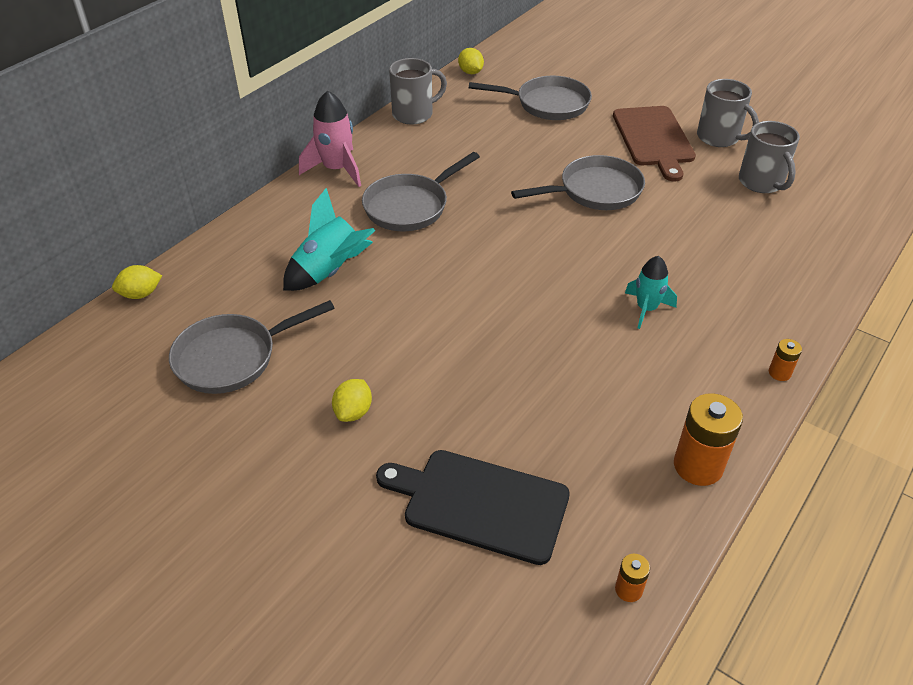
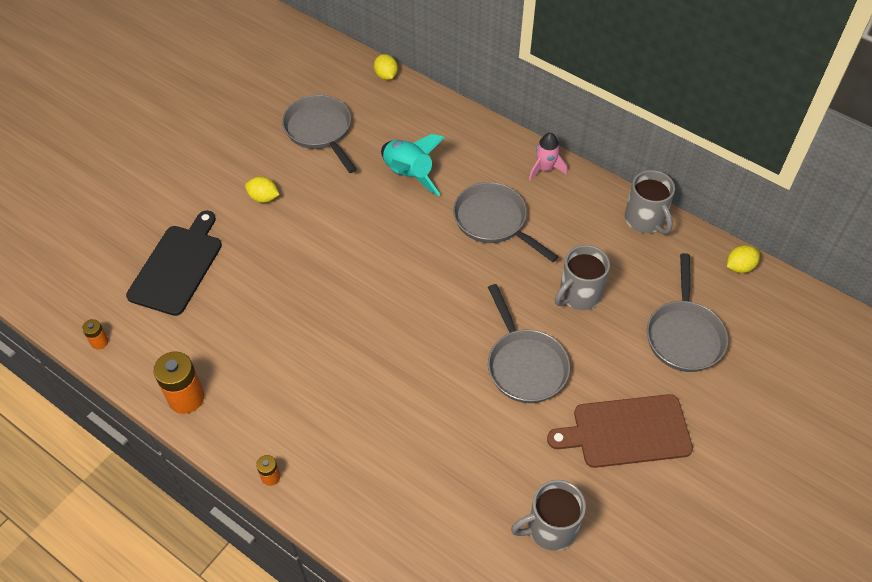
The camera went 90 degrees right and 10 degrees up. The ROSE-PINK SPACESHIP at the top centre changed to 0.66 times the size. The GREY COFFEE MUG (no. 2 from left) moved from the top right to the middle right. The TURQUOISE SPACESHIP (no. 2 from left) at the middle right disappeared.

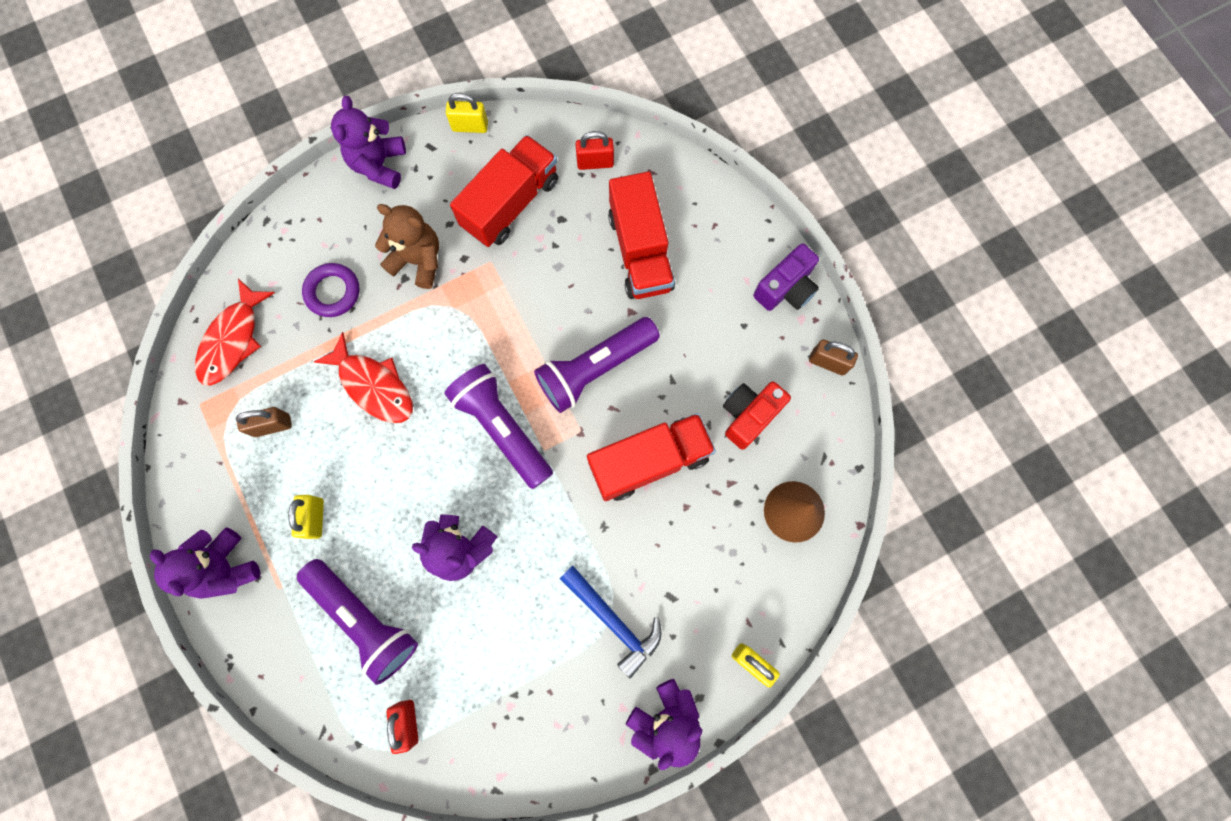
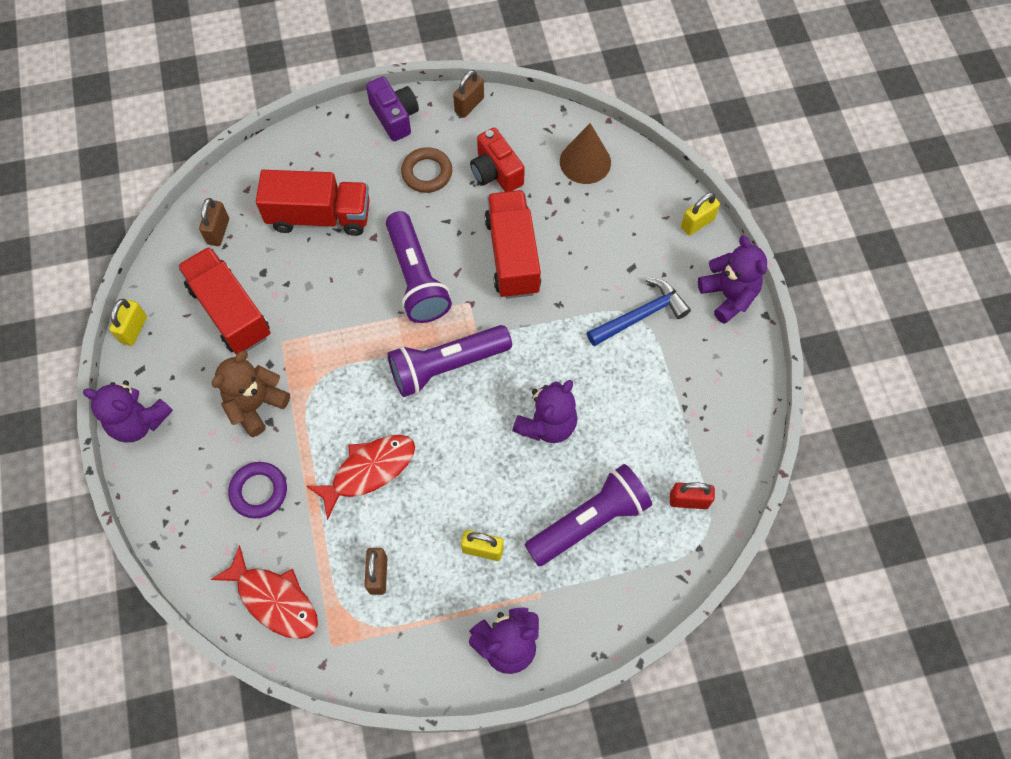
The camera went 75 degrees left and 10 degrees down. The CRIMSON SMALL LOCK (no. 2 from left) at the top centre became the RUSSET SMALL LOCK (no. 1 from left) at the top left. The RUSSET RING at the top centre appeared.

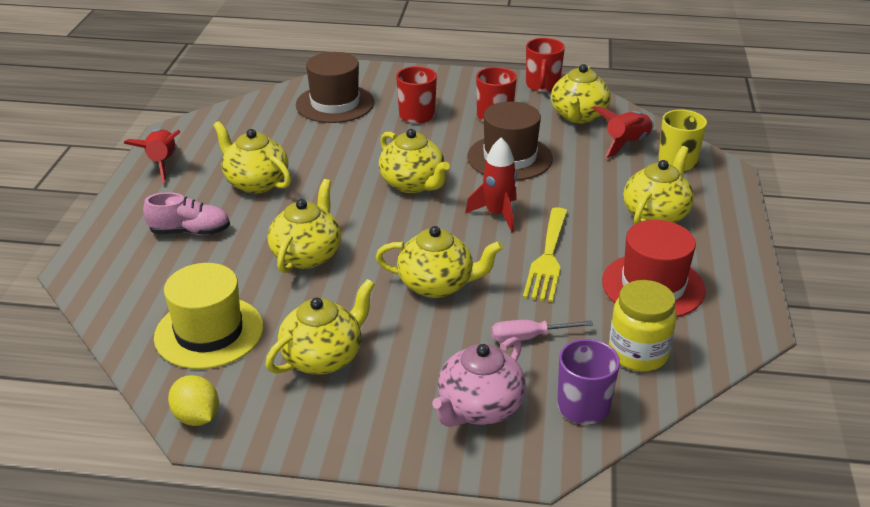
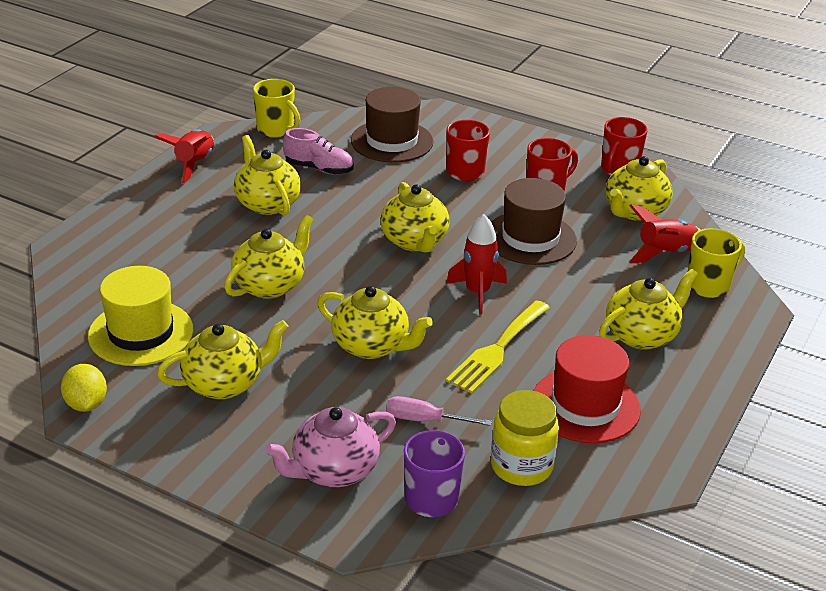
The camera went 20 degrees right and 0 degrees up. The GOLDEN COFFEE MUG (no. 1 from left) at the top centre appeared. The ROSE-PINK SNEAKER moved from the middle left to the top centre.

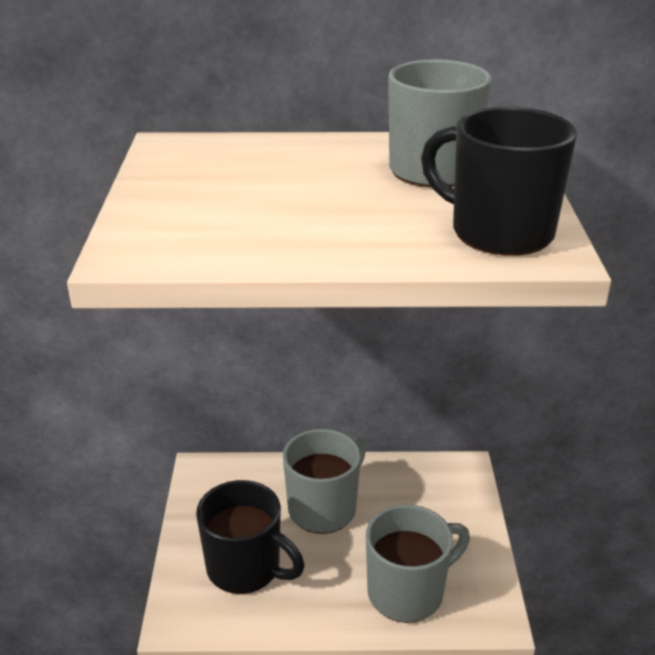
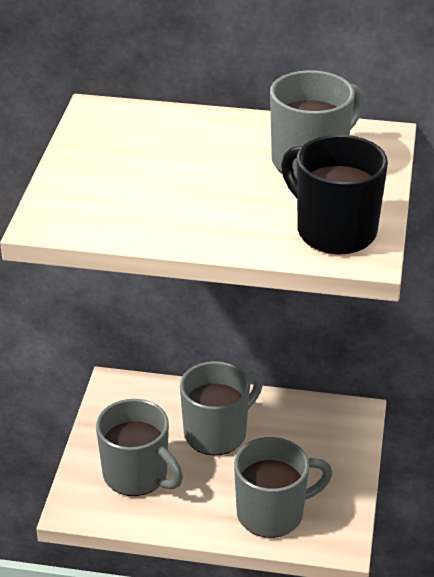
The camera went 10 degrees right and 5 degrees up. The JET-BLACK COFFEE MUG (no. 1 from left) at the bottom centre became the GREY COFFEE MUG (no. 1 from left) at the bottom left.

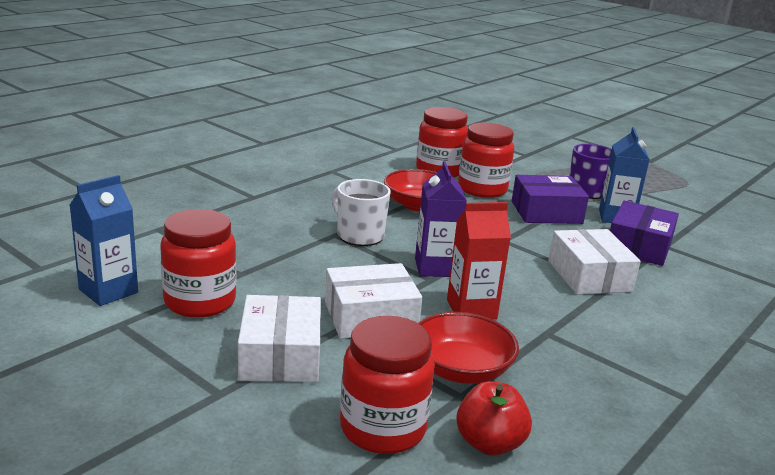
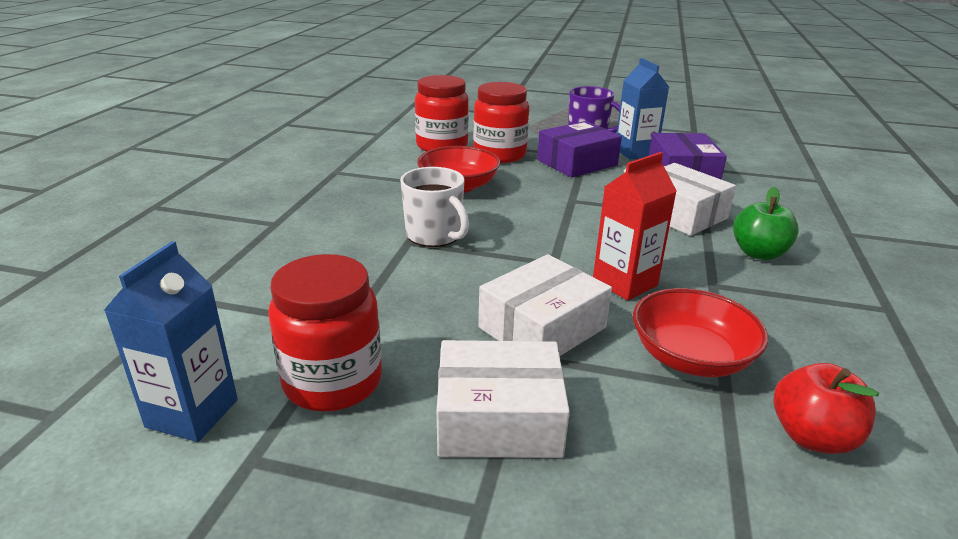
The camera went 25 degrees left and 5 degrees up. The SNOW-WHITE COFFEE MUG at the centre turned 150 degrees counterclockwise. The SNOW-WHITE PACKAGE (no. 1 from left) at the bottom centre turned 60 degrees counterclockwise. The EMERALD TOY APPLE at the middle right appeared. The CRIMSON PRESERVE JAR (no. 2 from left) at the bottom centre disappeared. The ROYAL PURPLE MILK CARTON at the centre disappeared.

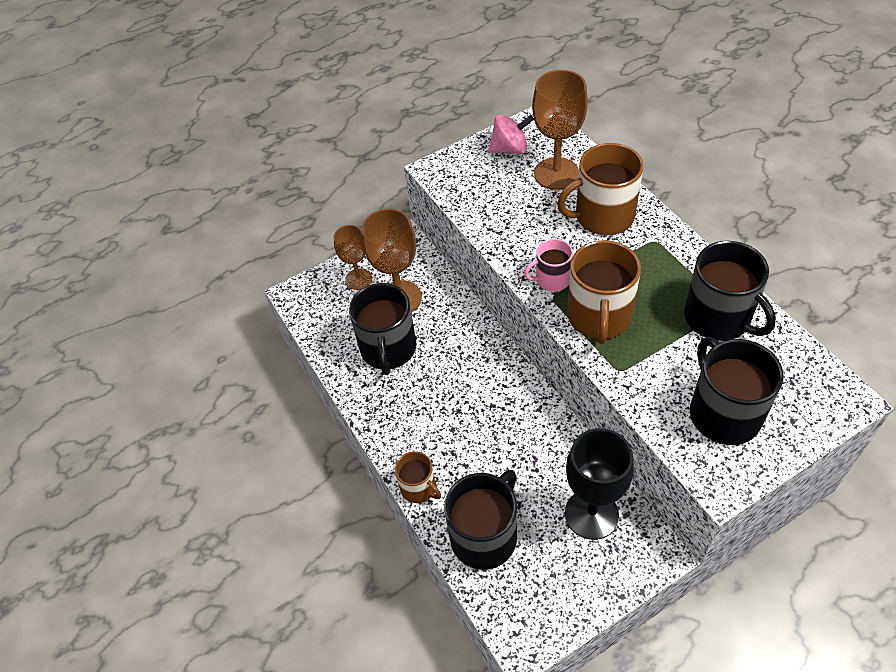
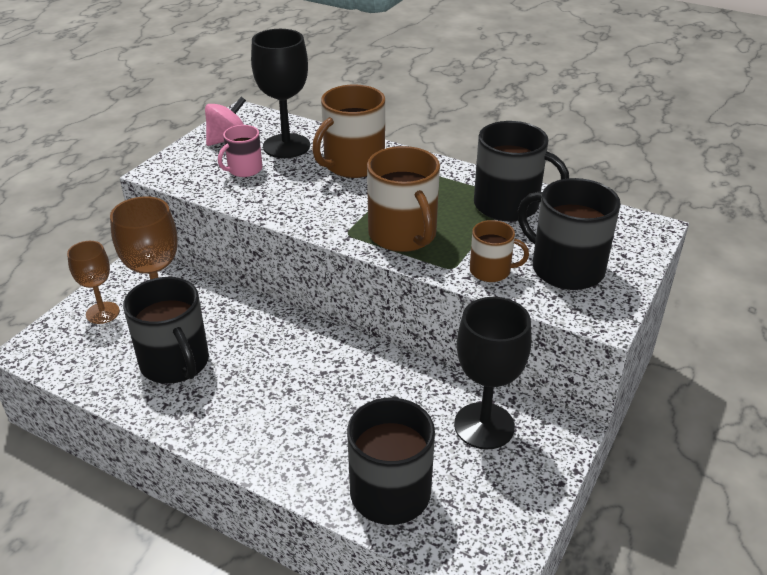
The camera went 35 degrees left and 15 degrees down. The ROSE-PINK COFFEE MUG moved from the centre to the top left. The RUSSET CHALICE (no. 3 from left) at the top centre became the JET-BLACK CHALICE (no. 1 from left) at the top centre. The RUSSET COFFEE MUG (no. 1 from left in the first image) moved from the bottom centre to the centre.

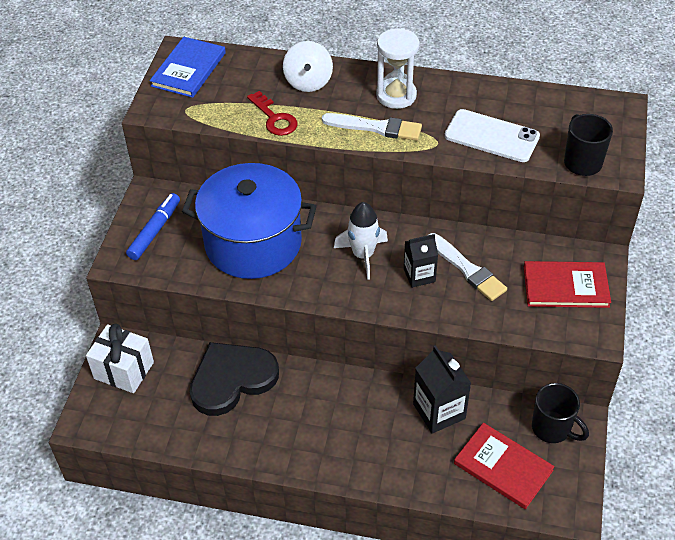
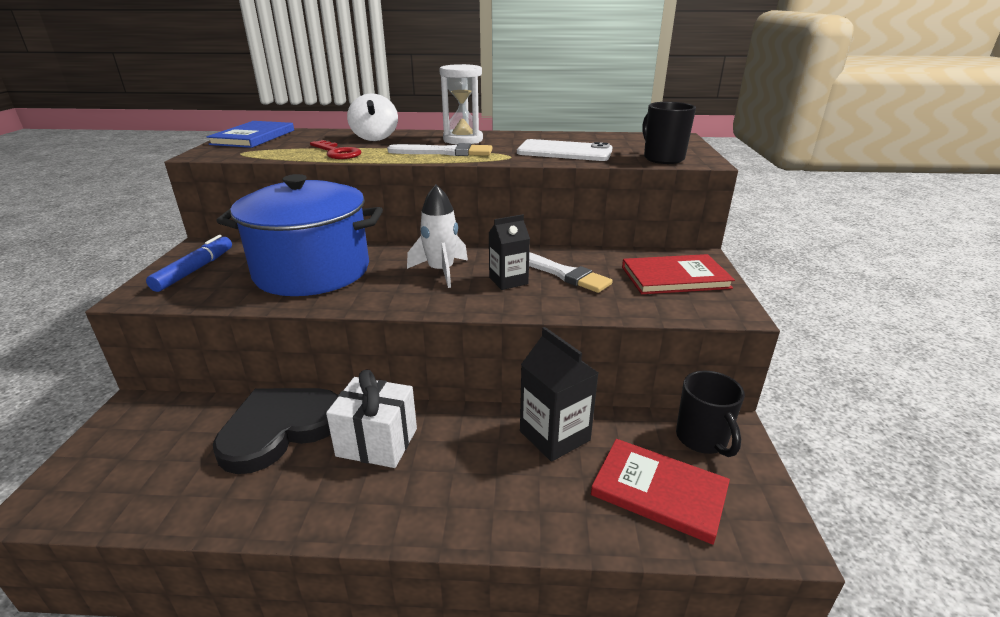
The camera went 10 degrees left and 20 degrees down. The SNOW-WHITE PRESENT moved from the middle left to the bottom centre. The JET-BLACK COFFEE MUG (no. 1 from left in the first image) at the bottom right turned 45 degrees clockwise.

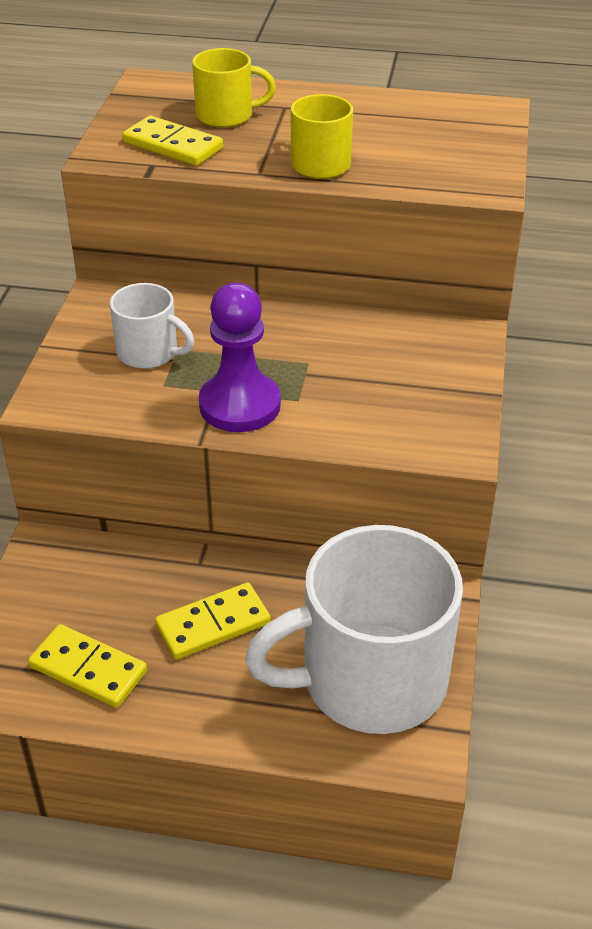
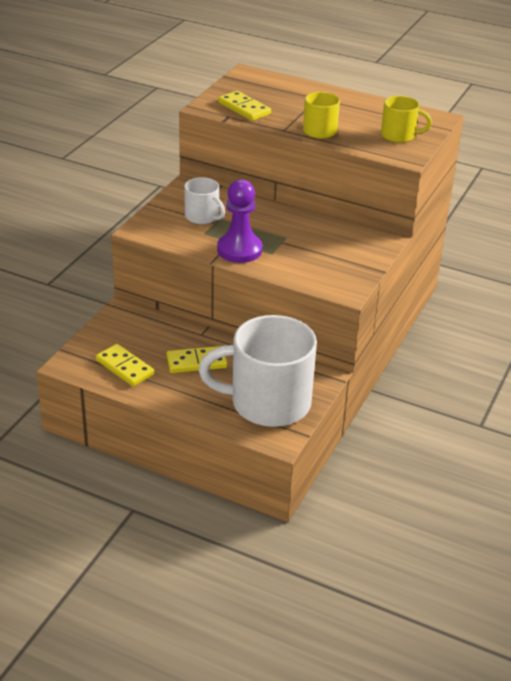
The camera went 15 degrees right and 5 degrees down. The GOLDEN COFFEE MUG (no. 1 from left in the first image) moved from the top centre to the top right.

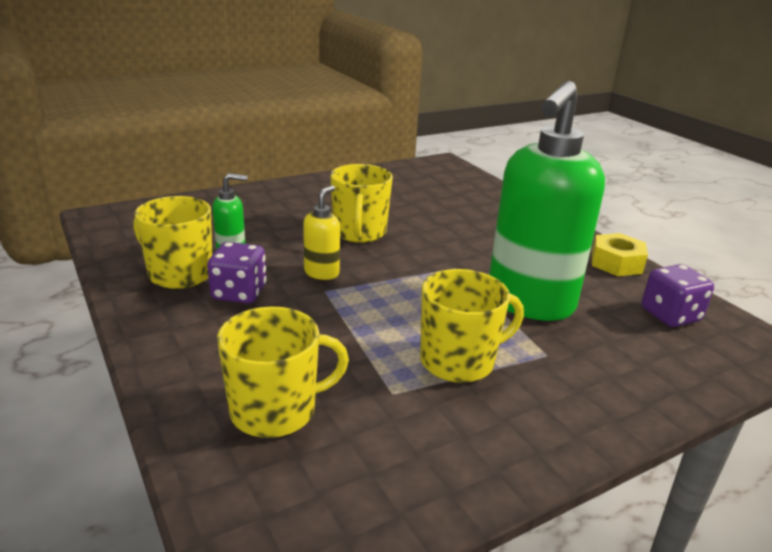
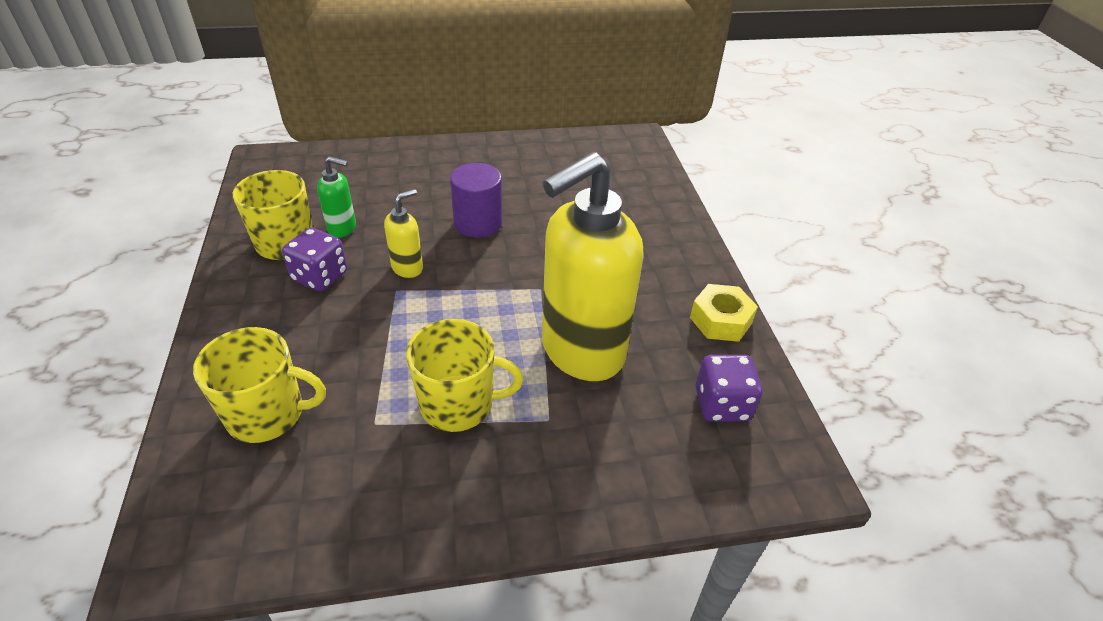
The camera went 20 degrees right and 15 degrees up. The GOLDEN COFFEE MUG (no. 3 from left) at the centre was replaced by the ROYAL PURPLE SOLID CYLINDER at the top centre. The EMERALD PUMP BOTTLE (no. 2 from left) at the middle right became the GOLDEN PUMP BOTTLE (no. 2 from left) at the centre.

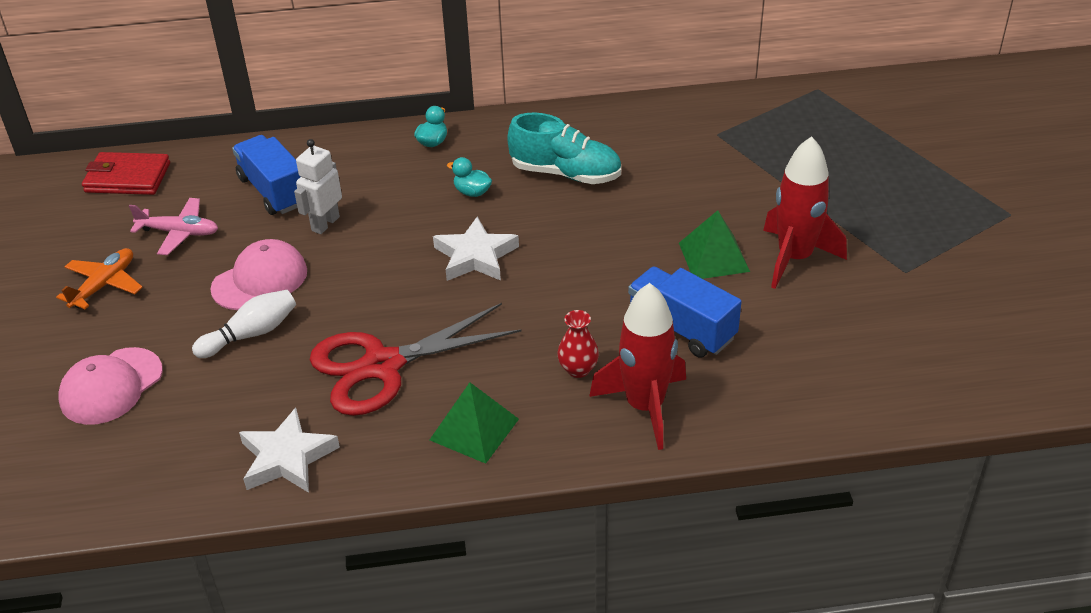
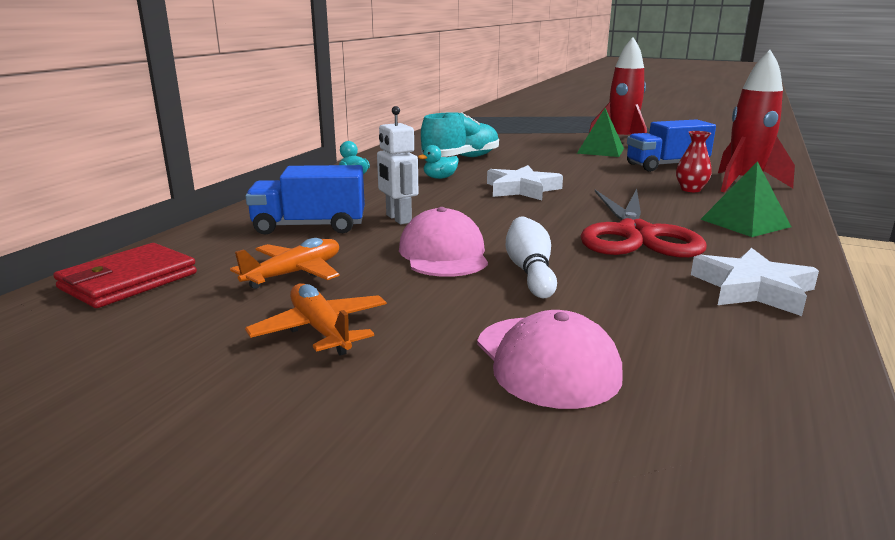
The camera went 60 degrees left and 20 degrees down. The ROSE-PINK AEROPLANE at the middle left became the BRIGHT ORANGE AEROPLANE (no. 1 from left) at the middle left.

